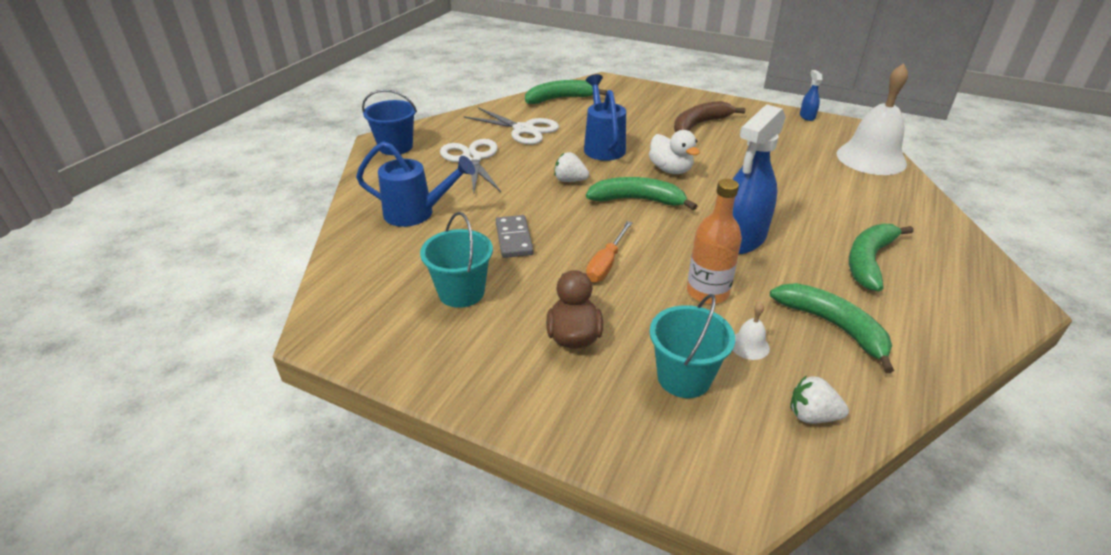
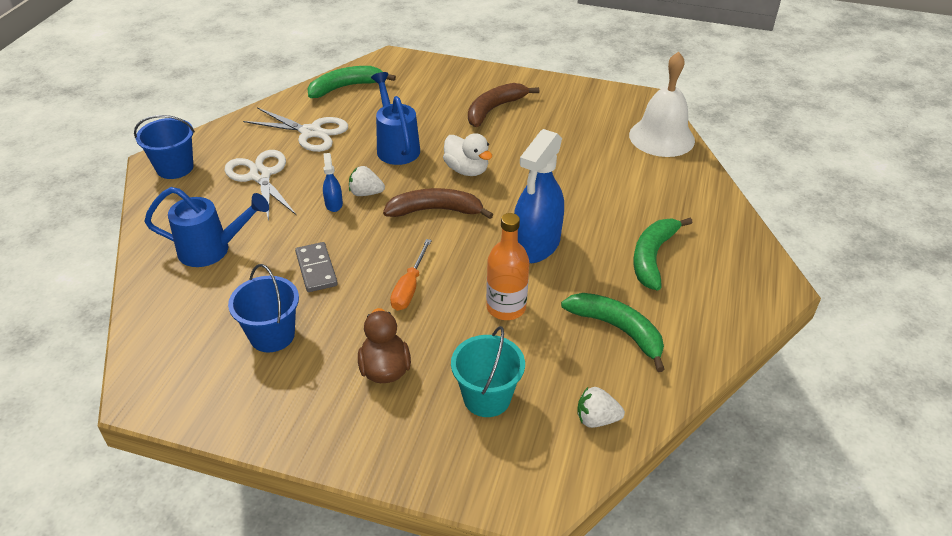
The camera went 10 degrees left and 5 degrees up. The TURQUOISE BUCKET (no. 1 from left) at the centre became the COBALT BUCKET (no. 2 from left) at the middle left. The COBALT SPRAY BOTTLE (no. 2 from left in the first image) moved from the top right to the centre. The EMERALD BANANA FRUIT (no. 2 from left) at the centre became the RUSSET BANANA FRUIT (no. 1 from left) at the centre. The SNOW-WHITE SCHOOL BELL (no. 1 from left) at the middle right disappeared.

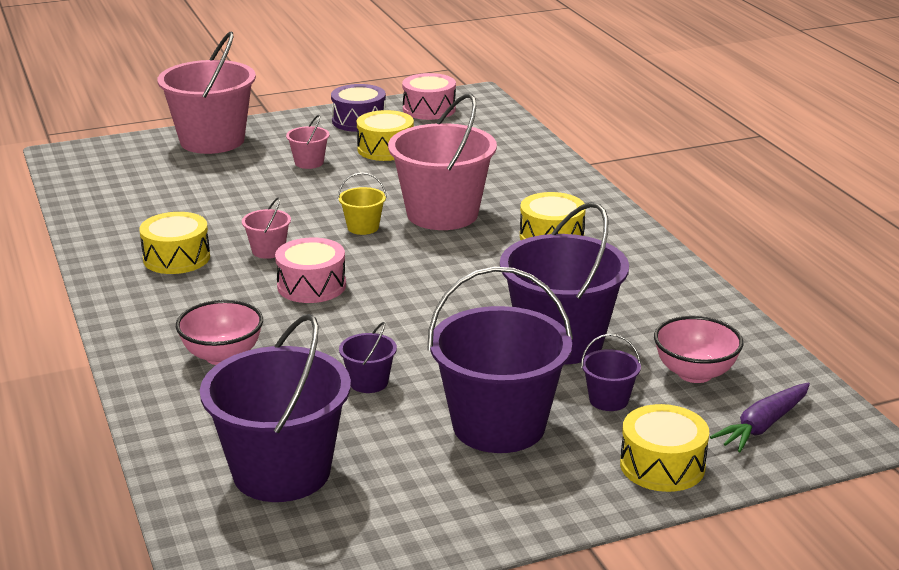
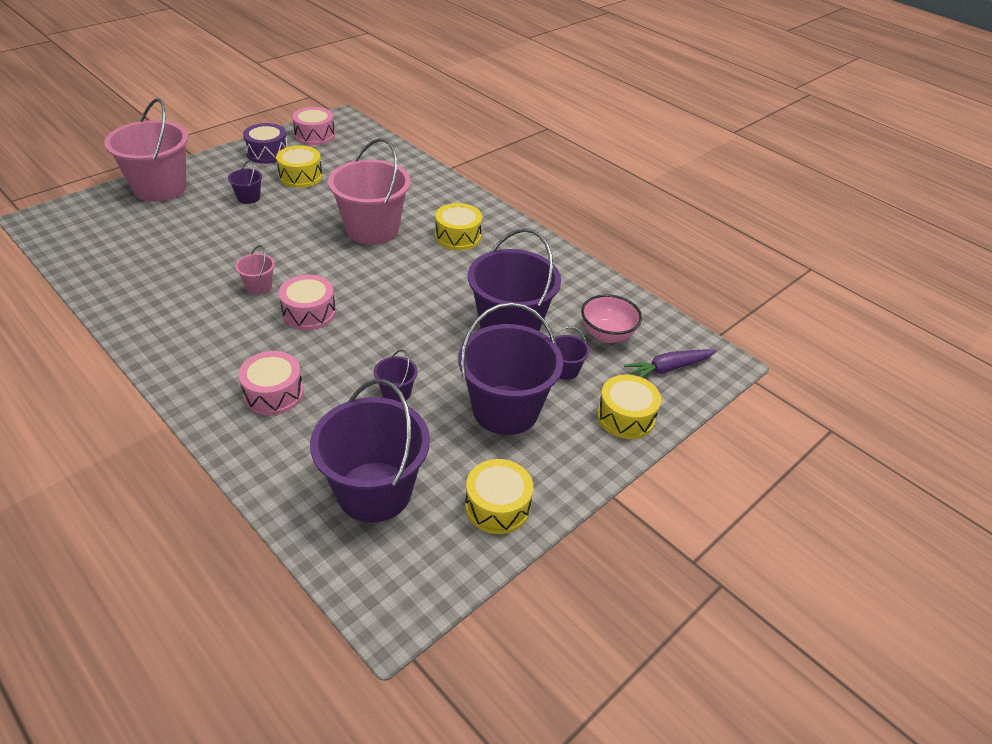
The camera went 25 degrees left and 15 degrees up. The ROSE-PINK BUCKET (no. 3 from left) at the top centre became the ROYAL PURPLE BUCKET (no. 1 from left) at the top left. The ROSE-PINK BOWL (no. 1 from left) at the middle left was replaced by the ROSE-PINK DRUM (no. 1 from left) at the middle left. The GOLDEN DRUM (no. 1 from left in the first image) moved from the middle left to the bottom centre. The ROYAL PURPLE TOY CARROT at the bottom right turned 45 degrees clockwise. The GOLDEN BUCKET at the centre disappeared.

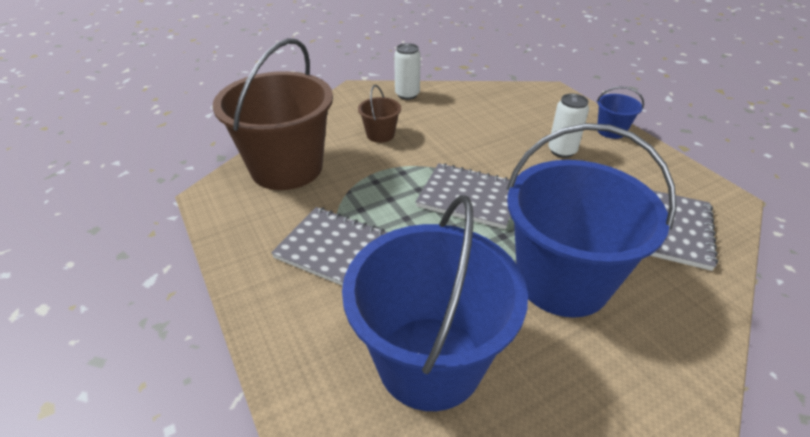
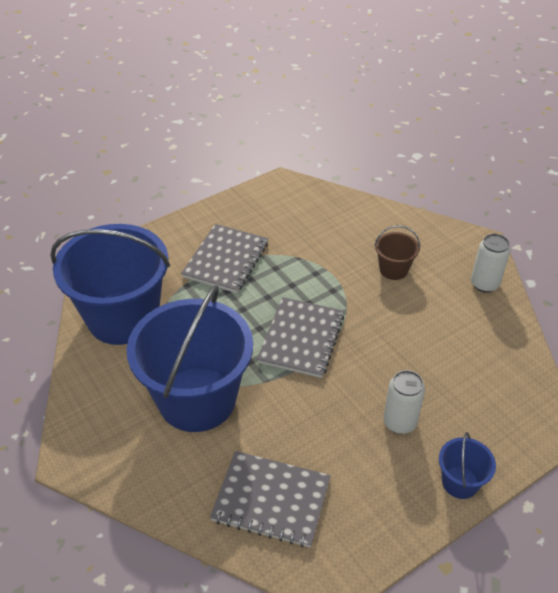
The camera went 85 degrees right and 5 degrees up. The RUSSET BUCKET (no. 1 from left) at the top centre disappeared.

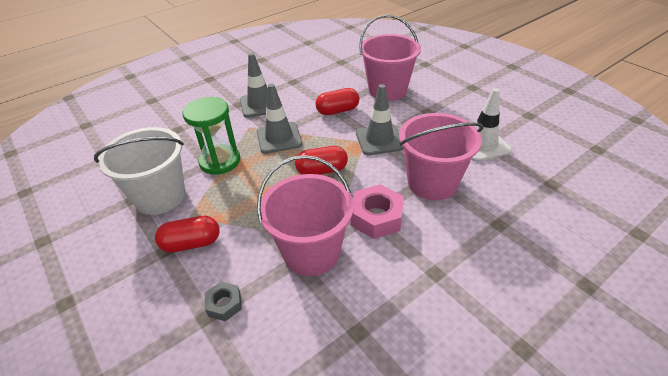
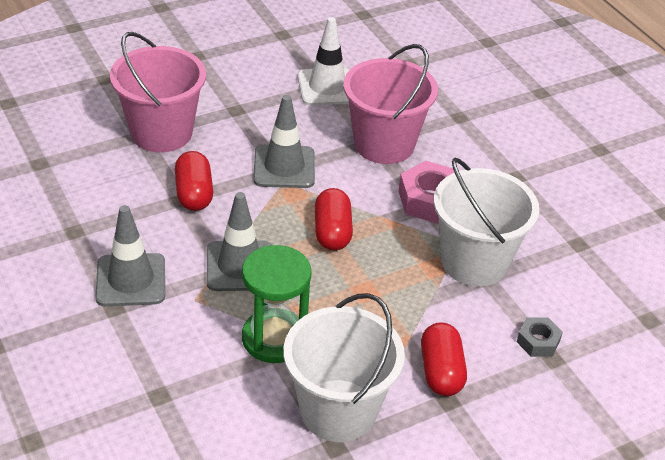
The camera went 85 degrees left and 0 degrees up. The ROSE-PINK BUCKET (no. 1 from left) at the centre became the SNOW-WHITE BUCKET (no. 2 from left) at the middle right.

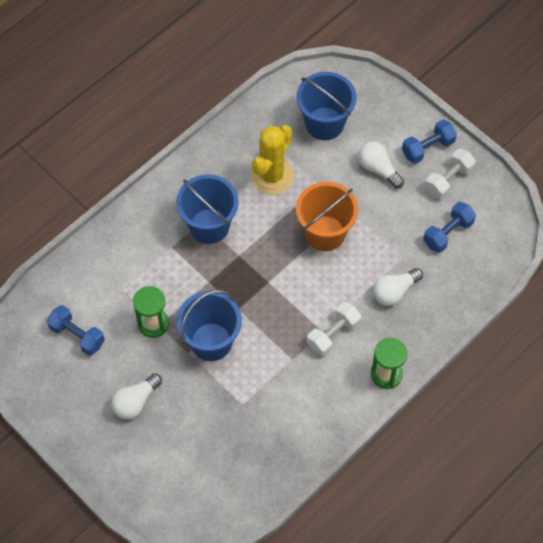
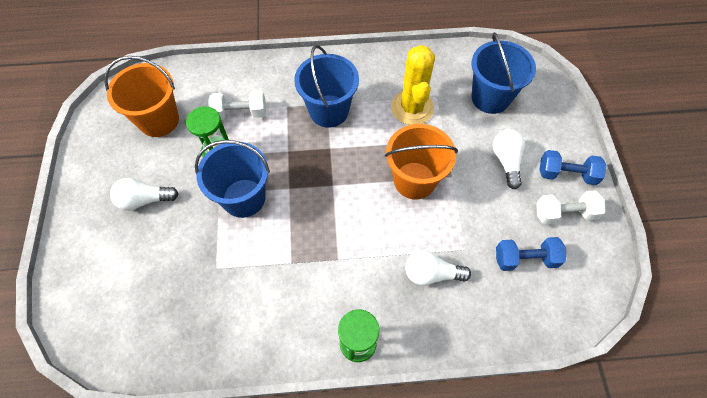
The camera went 40 degrees right and 0 degrees up. The COBALT HAND WEIGHT (no. 1 from left) at the middle left was replaced by the BRIGHT ORANGE BUCKET (no. 1 from left) at the top left. The SNOW-WHITE HAND WEIGHT (no. 1 from left) moved from the centre to the top centre. The GOLDEN PRICKLY PLANT at the top centre turned 75 degrees counterclockwise.

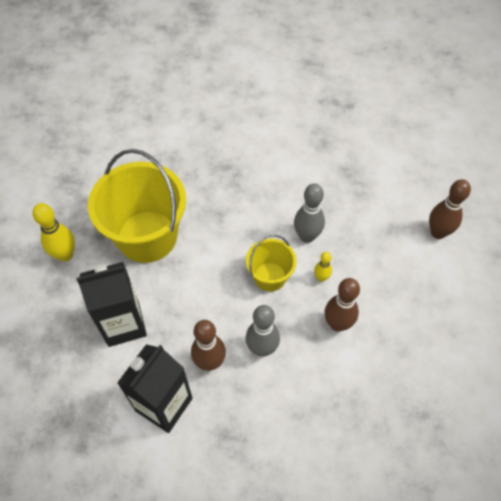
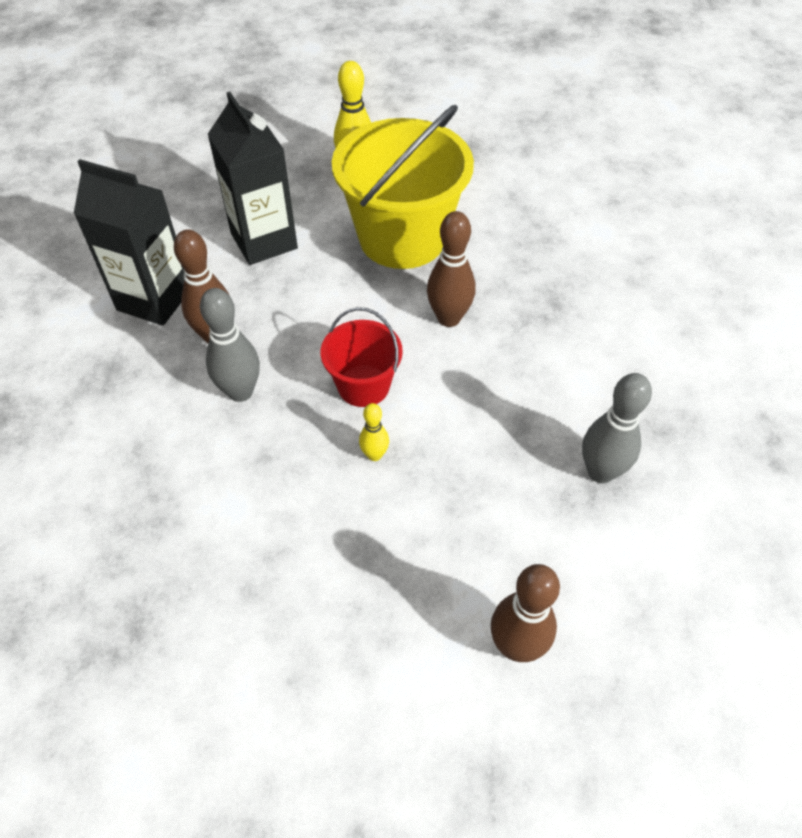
The camera went 80 degrees right and 5 degrees down. The GOLDEN BUCKET (no. 2 from left) at the centre became the CRIMSON BUCKET at the centre. The RUSSET TENPIN (no. 2 from left) moved from the middle right to the top centre. The GREY TENPIN (no. 2 from left) moved from the centre to the middle right.

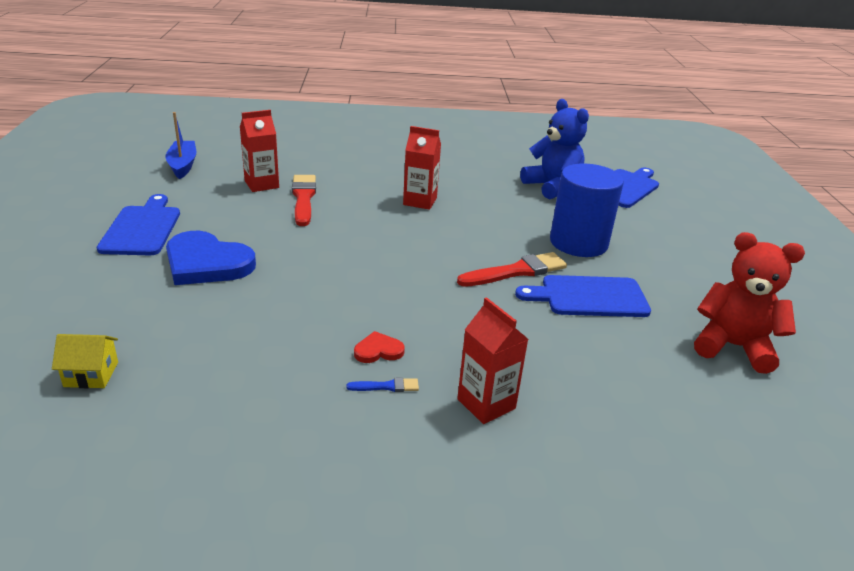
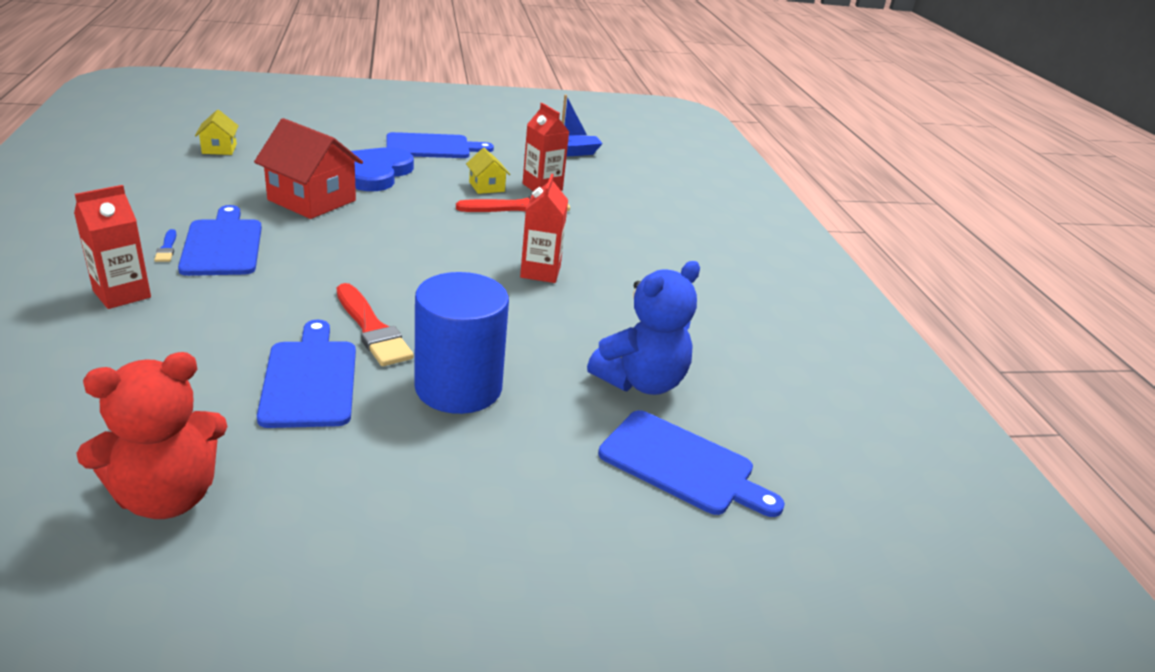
The camera went 80 degrees right and 0 degrees up. The CRIMSON TEDDY at the middle right turned 45 degrees clockwise. The CRIMSON HEART at the centre was replaced by the COBALT BREAD BOARD (no. 1 from left) at the middle left. The CRIMSON TOY HOUSE at the top left appeared. The GOLDEN TOY HOUSE (no. 2 from left) at the top centre appeared.

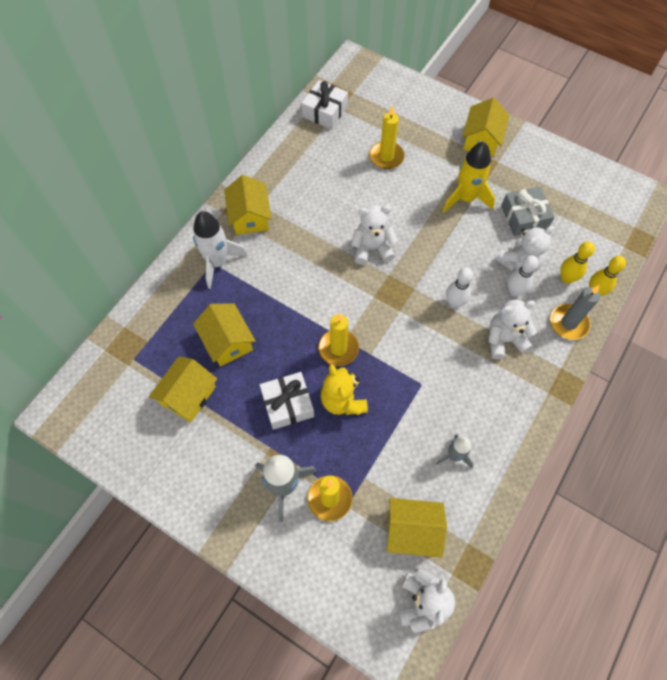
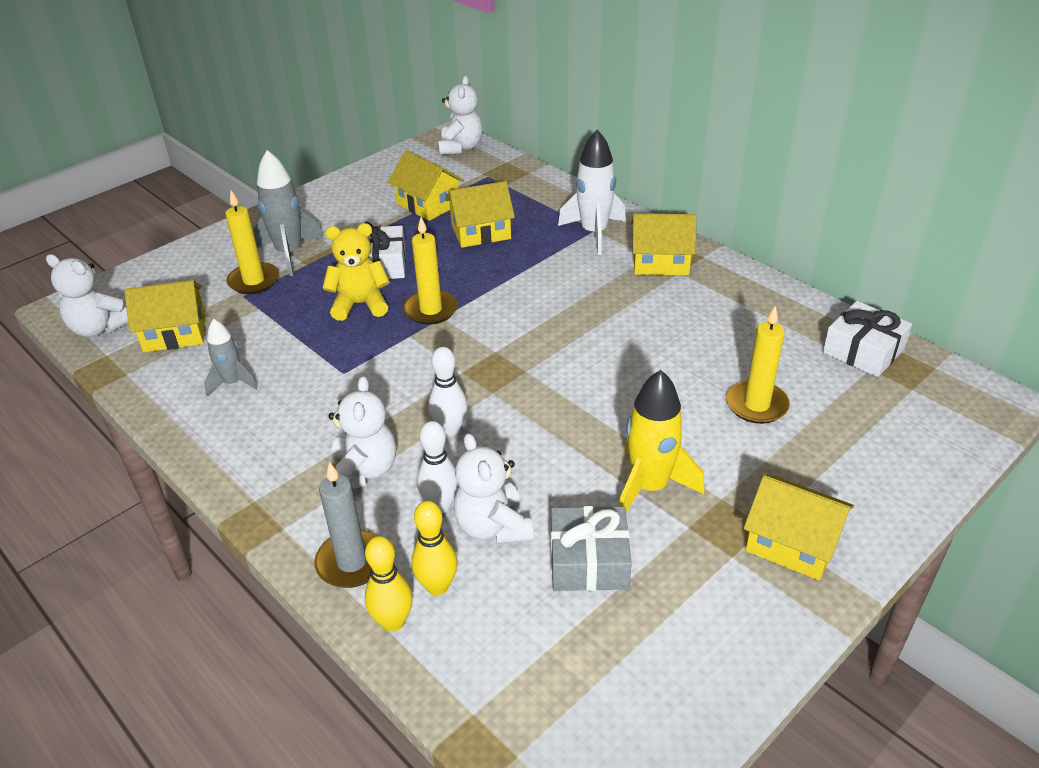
The camera went 105 degrees right and 25 degrees down. The GOLDEN TOY HOUSE (no. 4 from left in the first image) at the bottom centre turned 60 degrees clockwise. The SNOW-WHITE TEDDY (no. 1 from left in the first image) moved from the centre to the top centre.

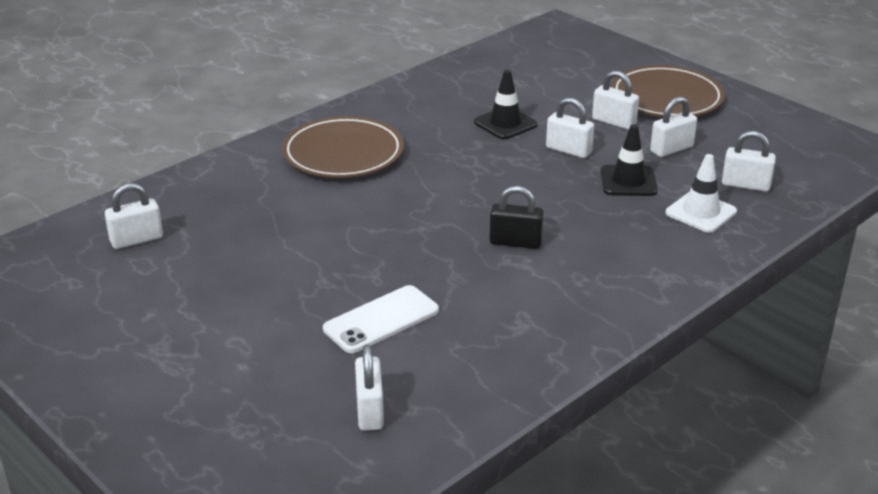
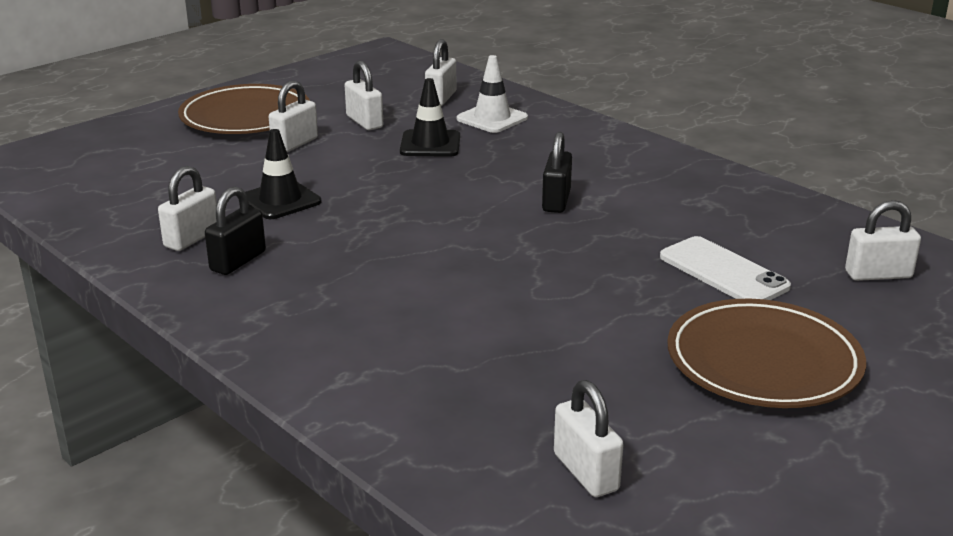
The camera went 90 degrees left and 5 degrees down. The SNOW-WHITE SMALL LOCK (no. 3 from left in the first image) moved from the top centre to the middle left. The JET-BLACK SMALL LOCK (no. 1 from left) at the middle left appeared. The RUSSET PLATE (no. 1 from left in the first image) moved from the top centre to the middle right.

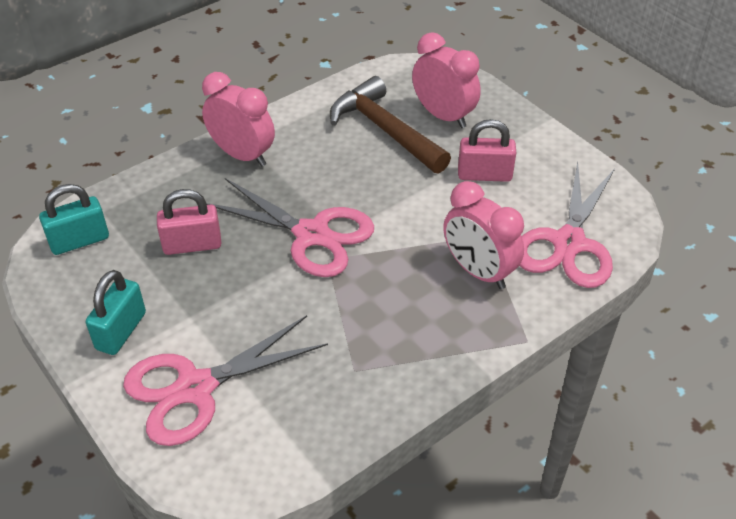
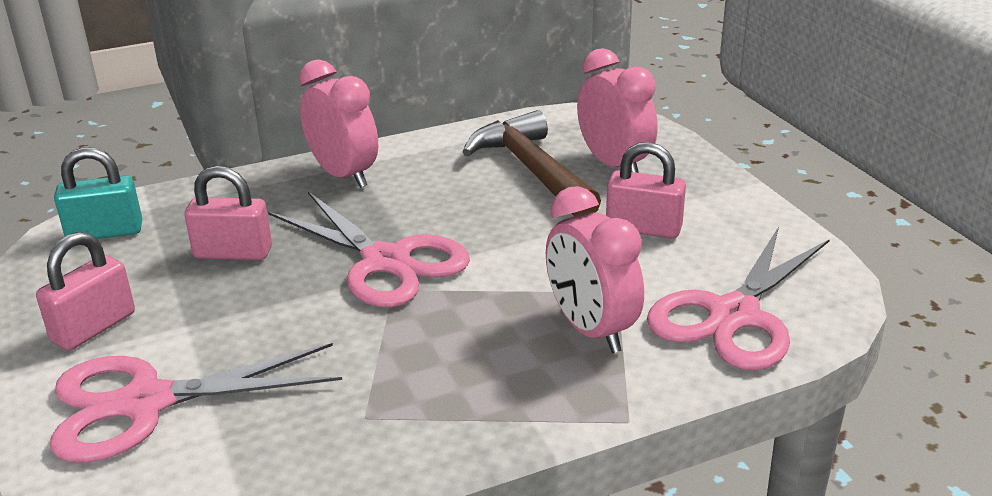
The camera went 15 degrees right and 15 degrees down. The TURQUOISE SMALL LOCK (no. 2 from left) at the middle left became the ROSE-PINK SMALL LOCK (no. 1 from left) at the middle left.

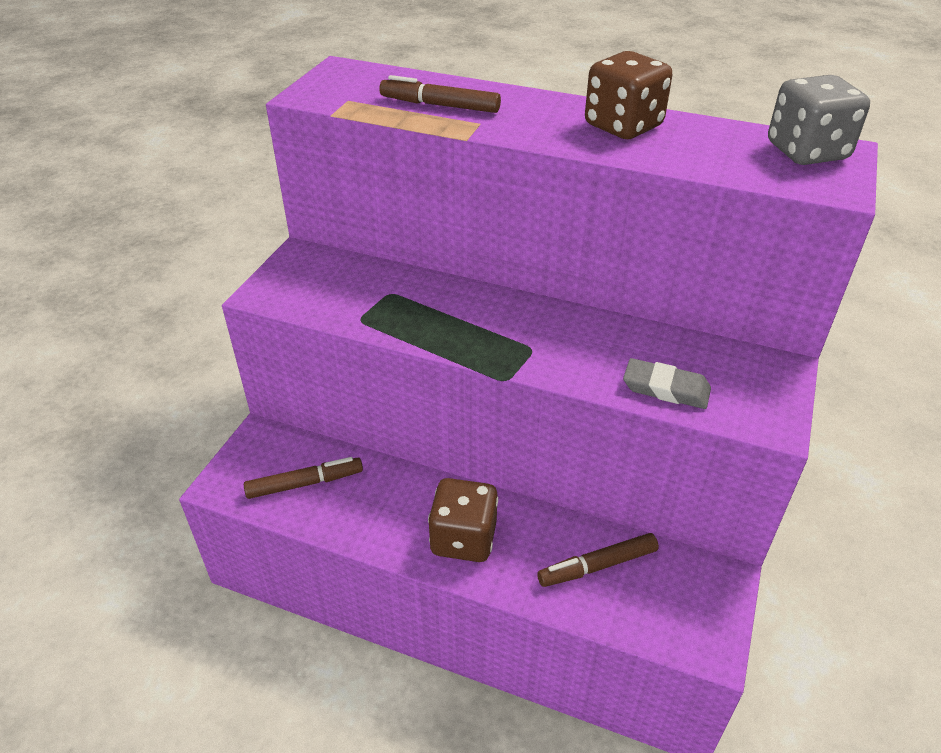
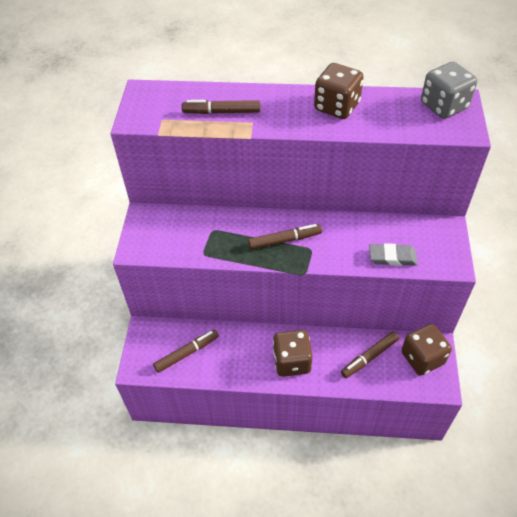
The camera went 15 degrees left and 10 degrees up. The RUSSET MARKER (no. 3 from left) at the centre appeared. The RUSSET DICE (no. 3 from left) at the bottom right appeared.

